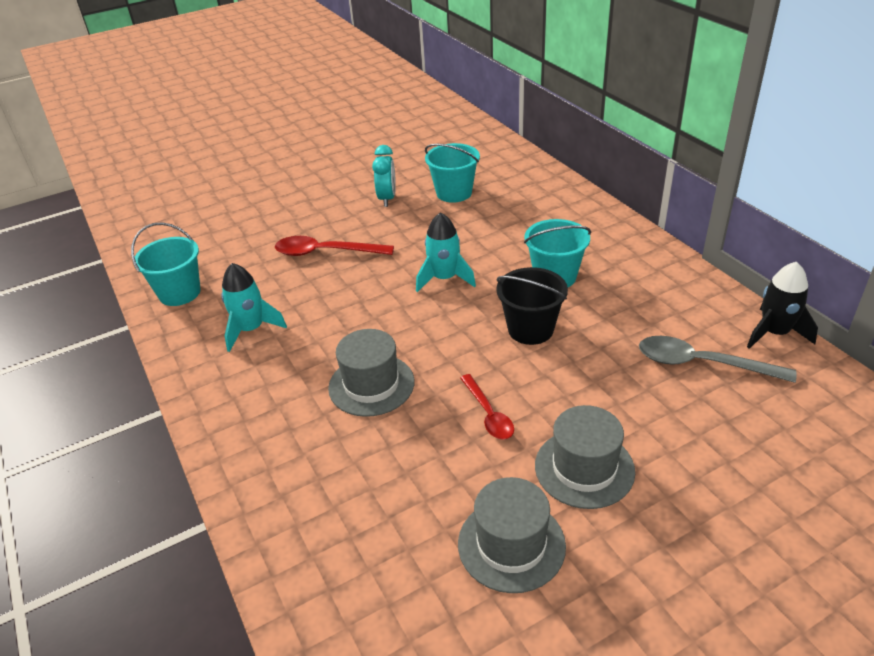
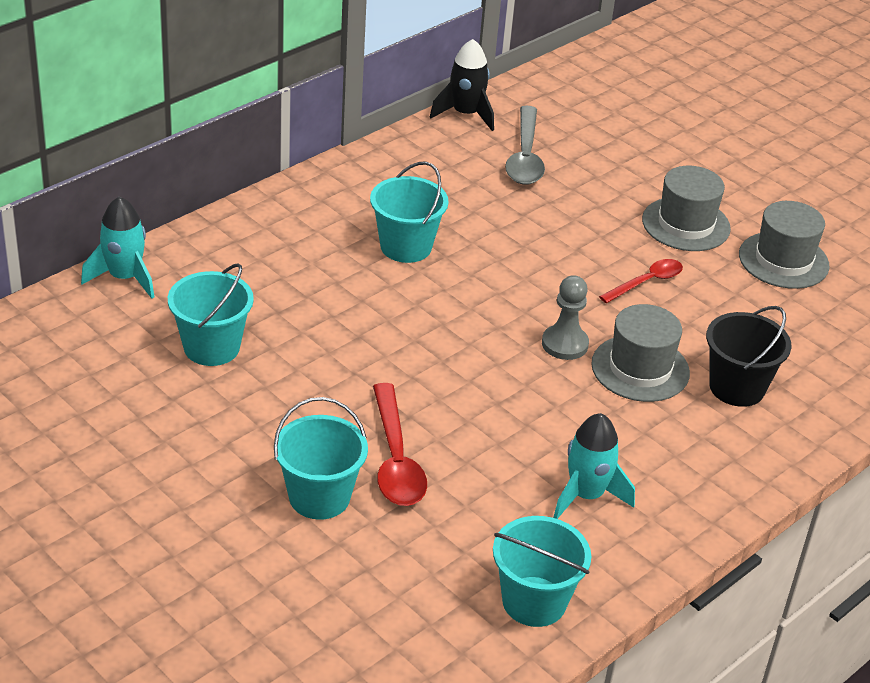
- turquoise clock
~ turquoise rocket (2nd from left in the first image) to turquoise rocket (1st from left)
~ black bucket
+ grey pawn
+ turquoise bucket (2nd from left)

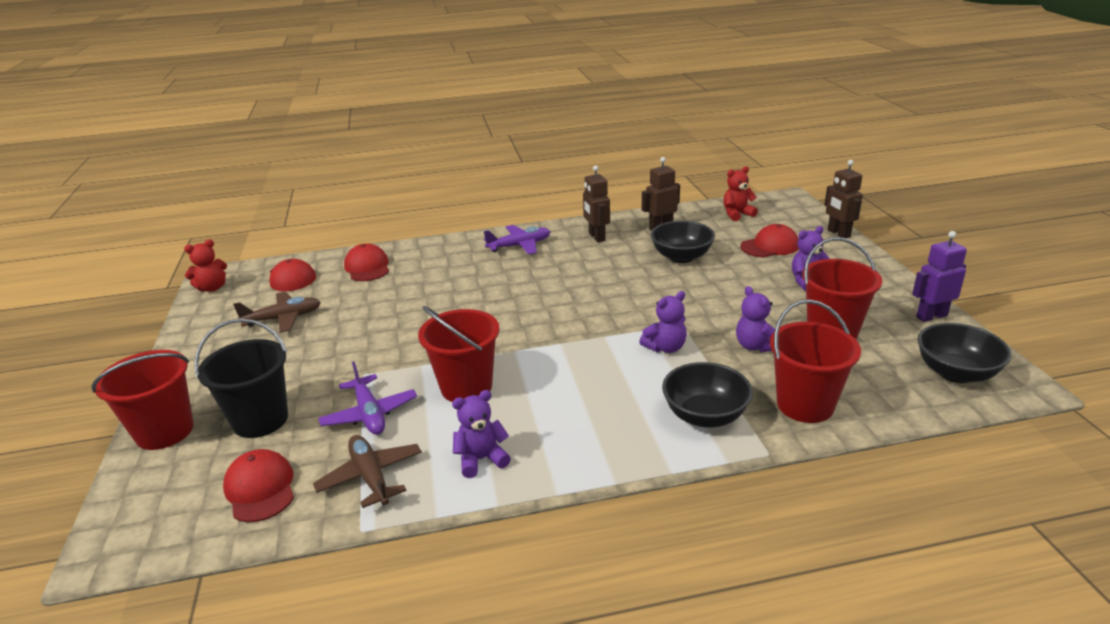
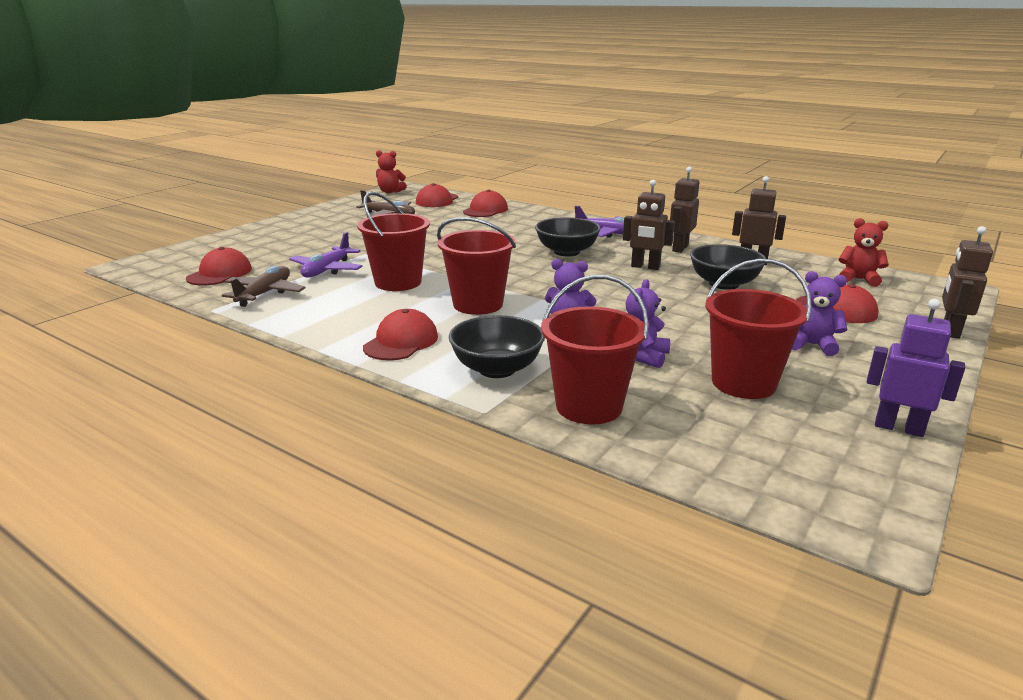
- black bucket
~ black bowl (3rd from left in the first image) to black bowl (2nd from left)
~ red bucket (1st from left in the first image) to red bucket (2nd from left)
- purple teddy bear (1st from left)
+ brown robot (1st from left)
+ red cap (2nd from left)

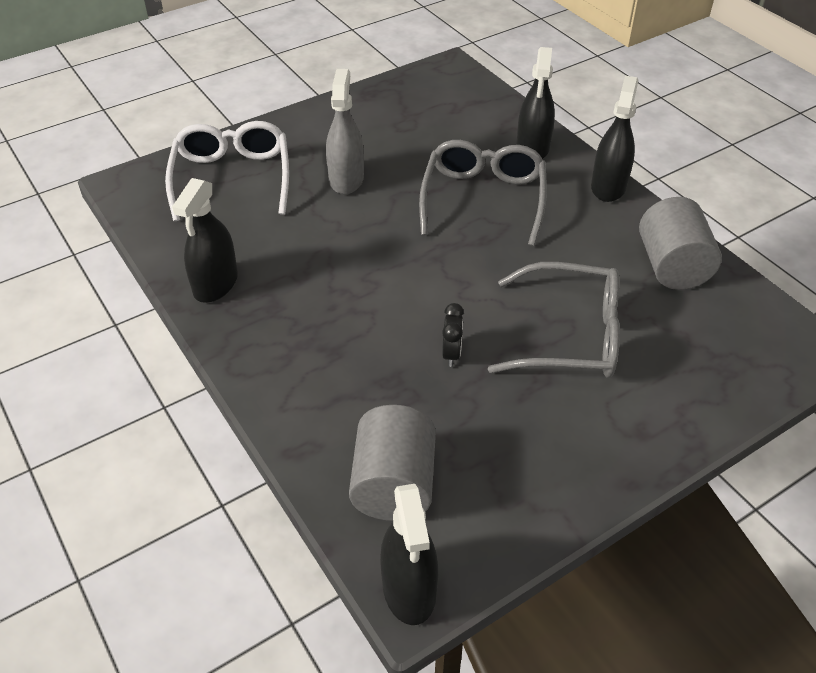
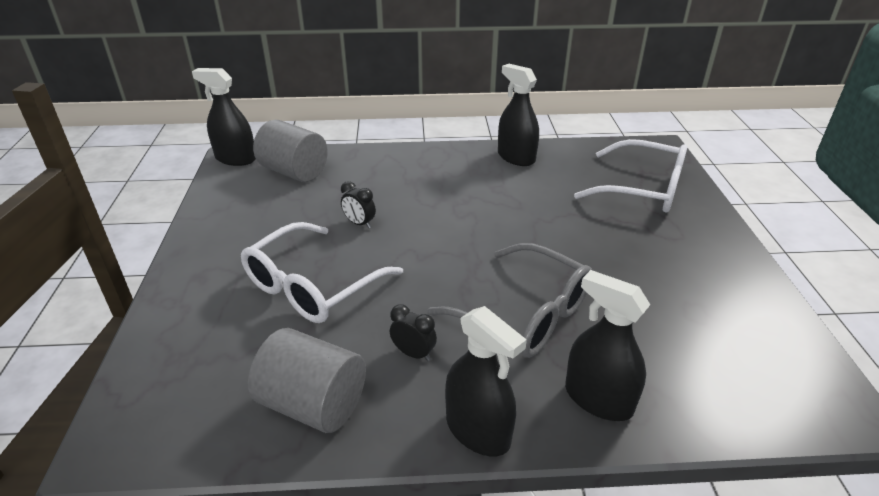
- grey spray bottle
~ grey glasses (2nd from left) to white glasses (1st from left)
+ black clock (2nd from left)

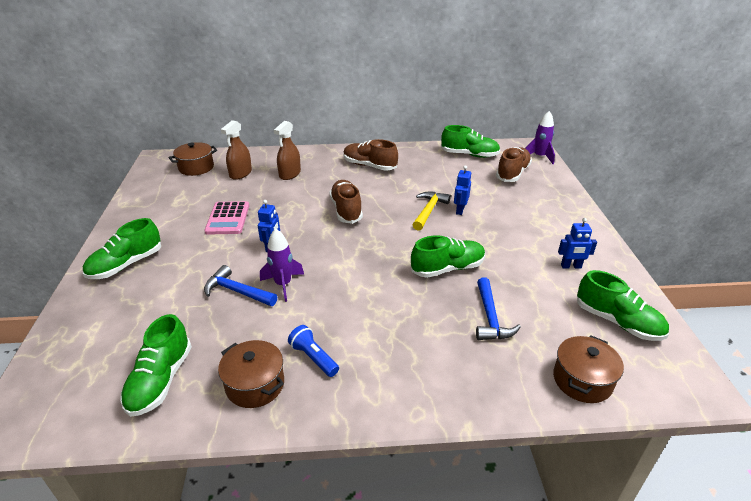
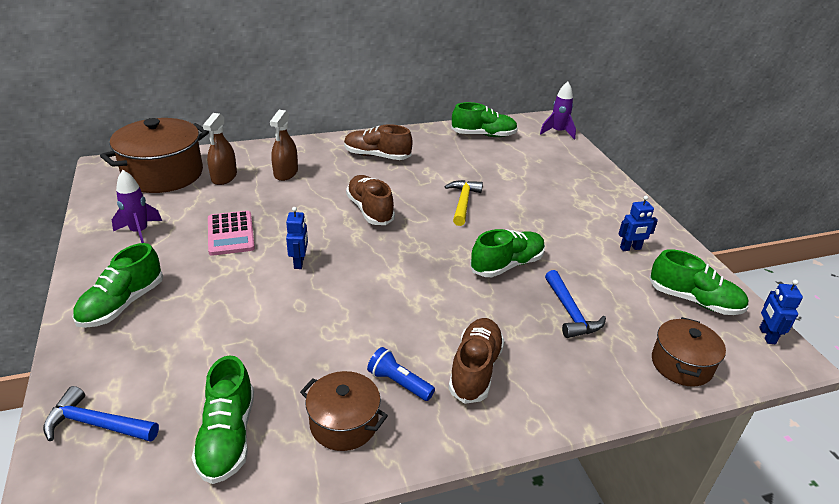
~ brown pot (1st from left) x1.77
~ brown shoe (3rd from left)
~ blue robot (2nd from left in the first image) to blue robot (3rd from left)
~ purple rocket (1st from left)
~ blue hammer (1st from left)

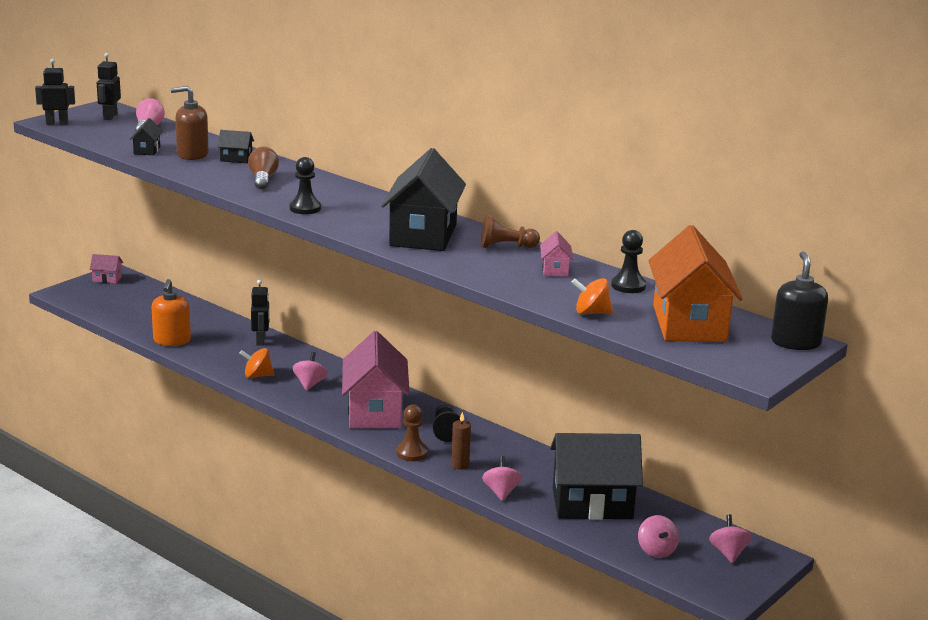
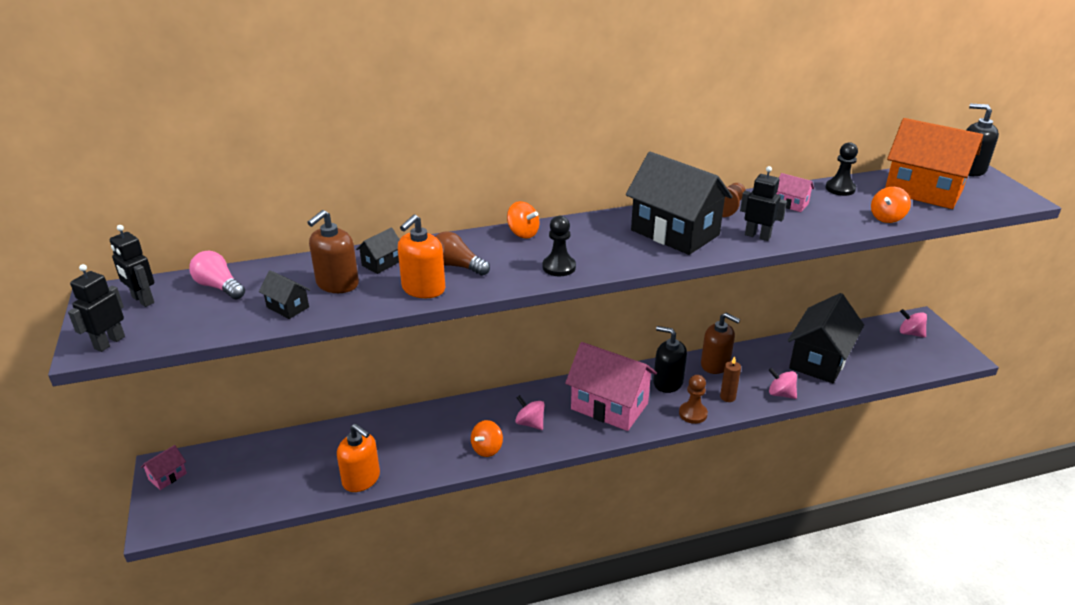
~ black robot (3rd from left)
~ black pawn (2nd from left) to black soap dispenser (1st from left)
- pink spinning top (3rd from left)
+ orange spinning top (2nd from left)
+ orange soap dispenser (2nd from left)
+ brown soap dispenser (2nd from left)

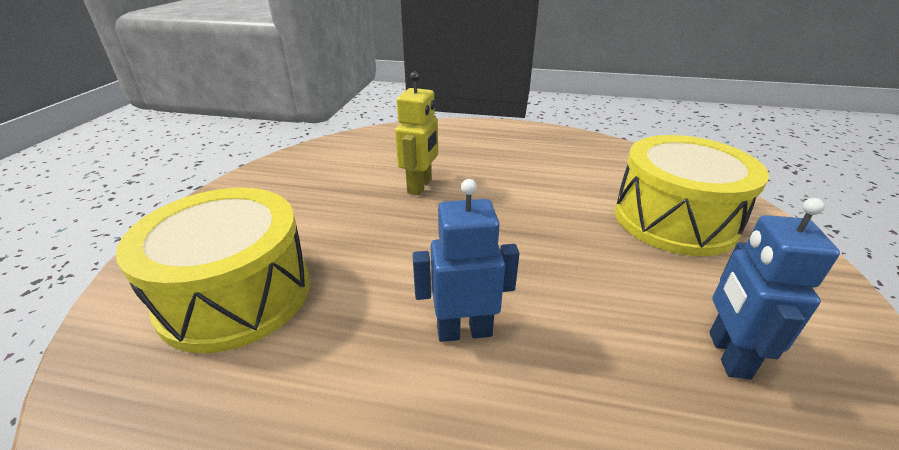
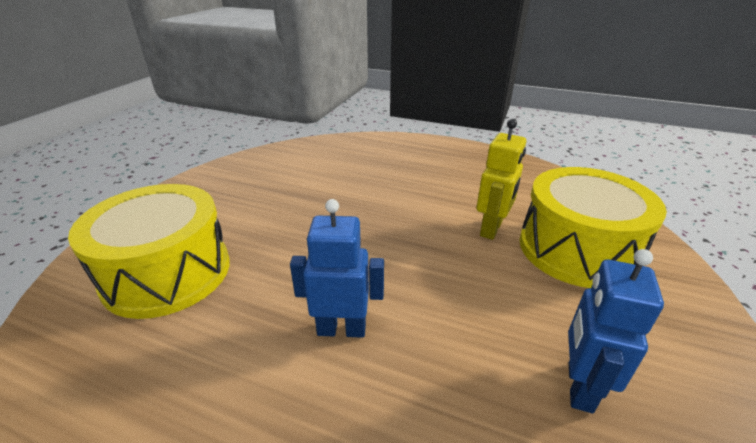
~ yellow robot

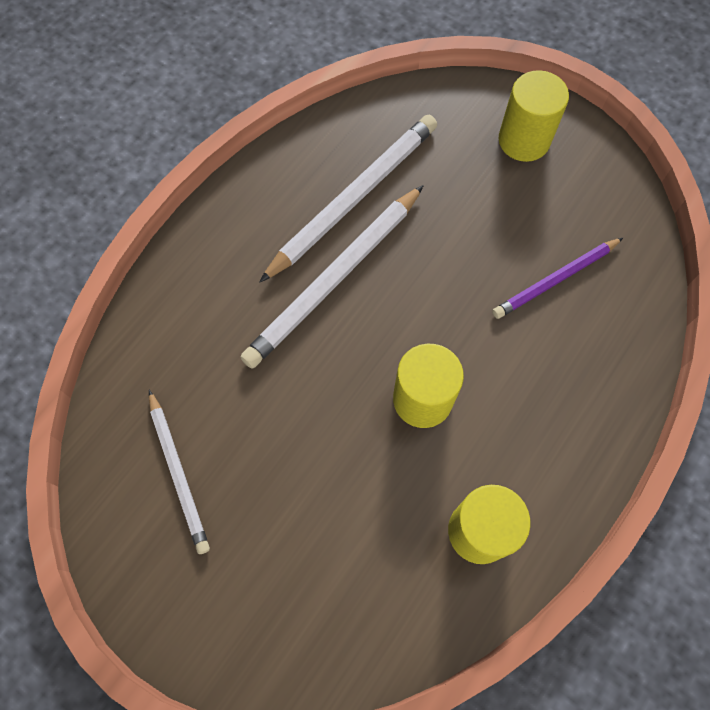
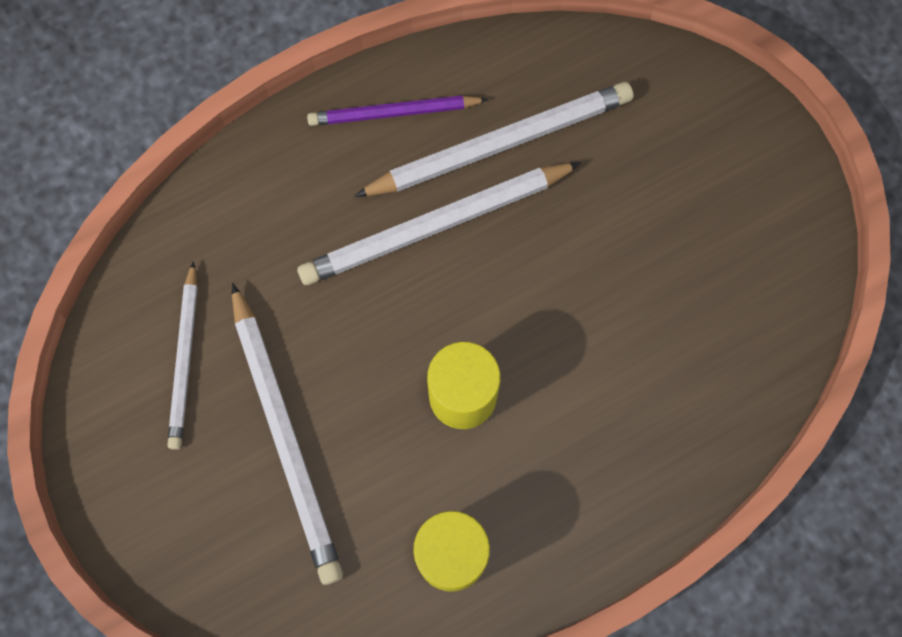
- yellow cylinder (3rd from left)
~ purple pencil
+ white pencil (2nd from left)

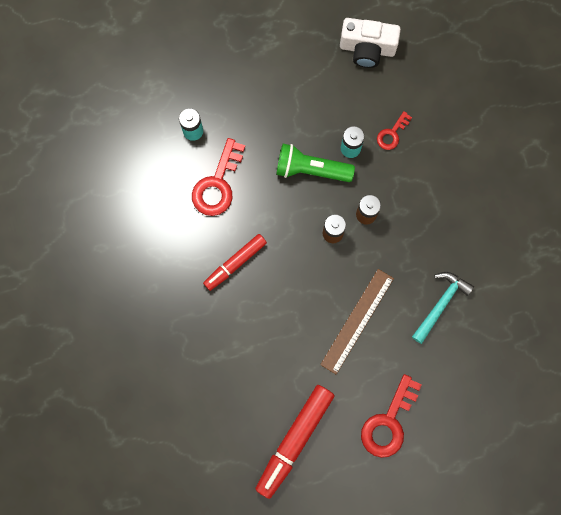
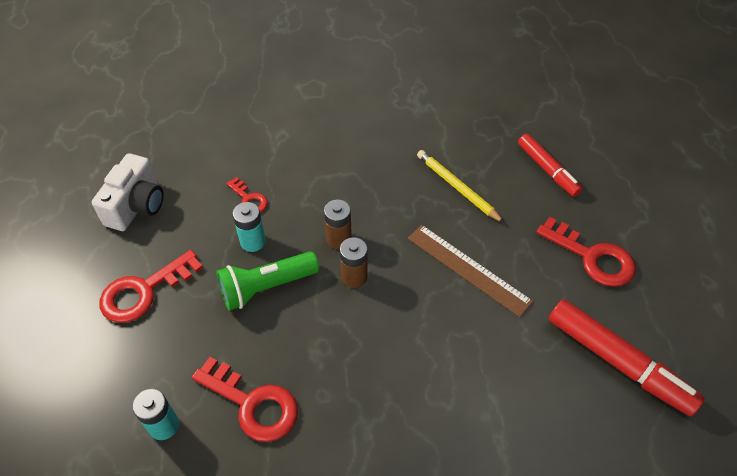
~ green flashlight 45 degrees clockwise
~ red marker (1st from left)
~ turquoise hammer to yellow pencil
+ red key (1st from left)

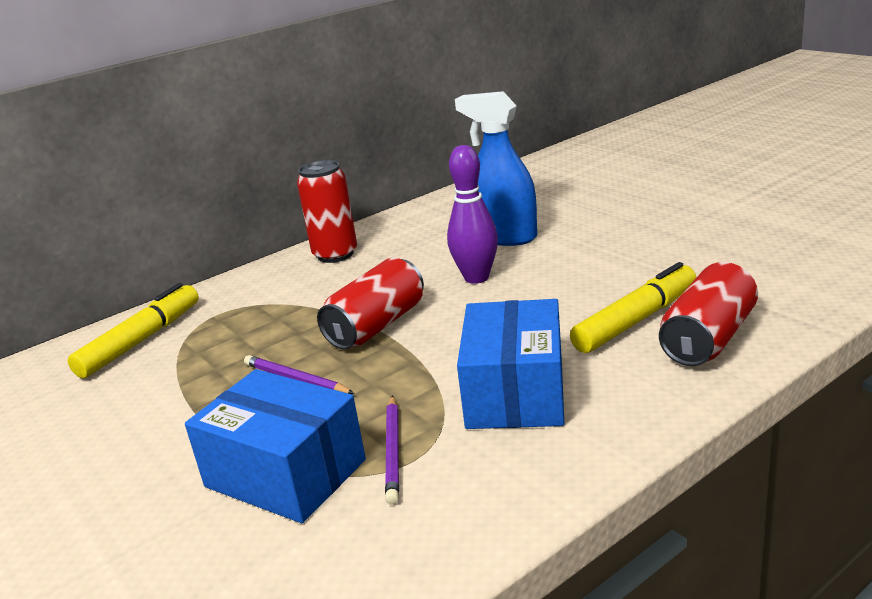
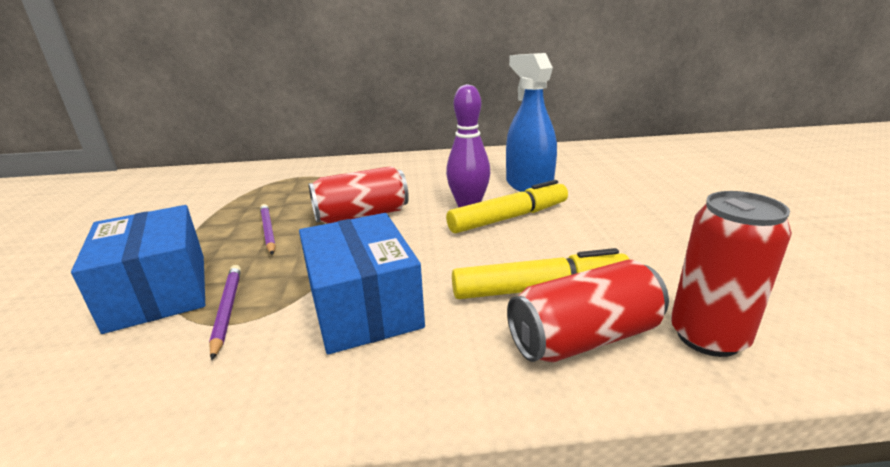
~ red can (1st from left in the first image) to red can (3rd from left)
~ yellow marker (1st from left)
~ blue box (2nd from left) 60 degrees counterclockwise
~ purple pencil (2nd from left in the first image) 135 degrees clockwise

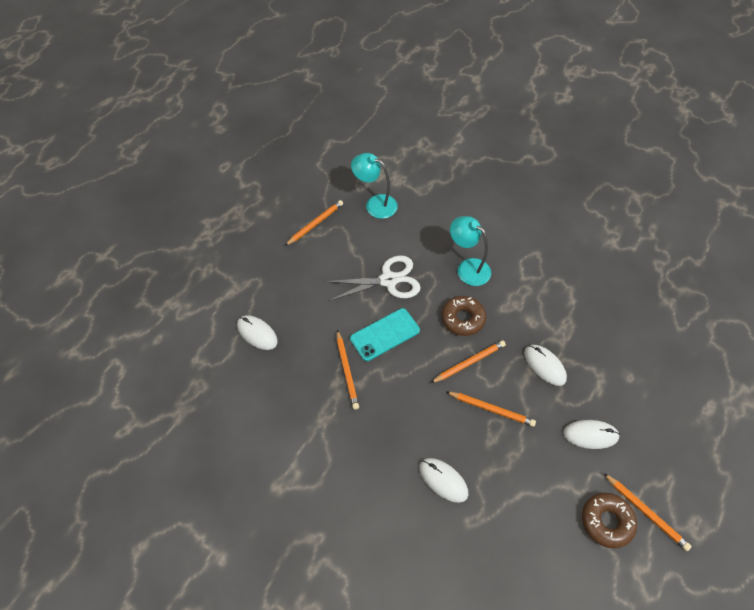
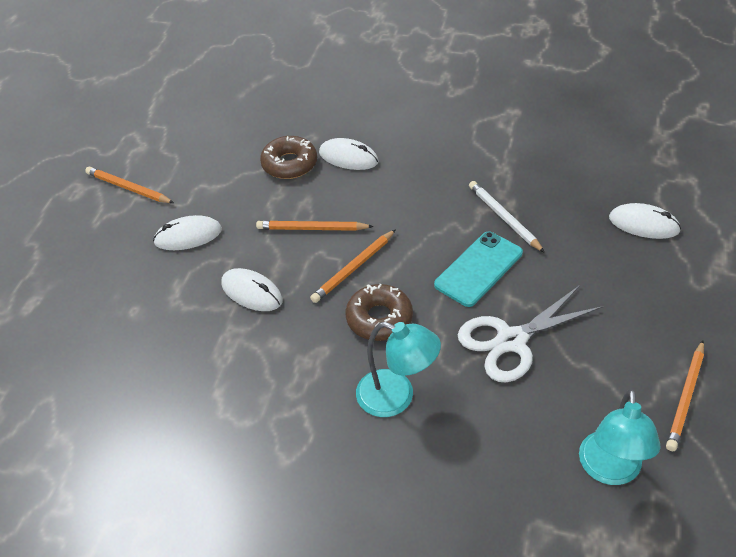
~ turquoise lamp (1st from left in the first image) 90 degrees clockwise
~ orange pencil (2nd from left) to white pencil
~ brown donut (2nd from left in the first image) to brown donut (1st from left)

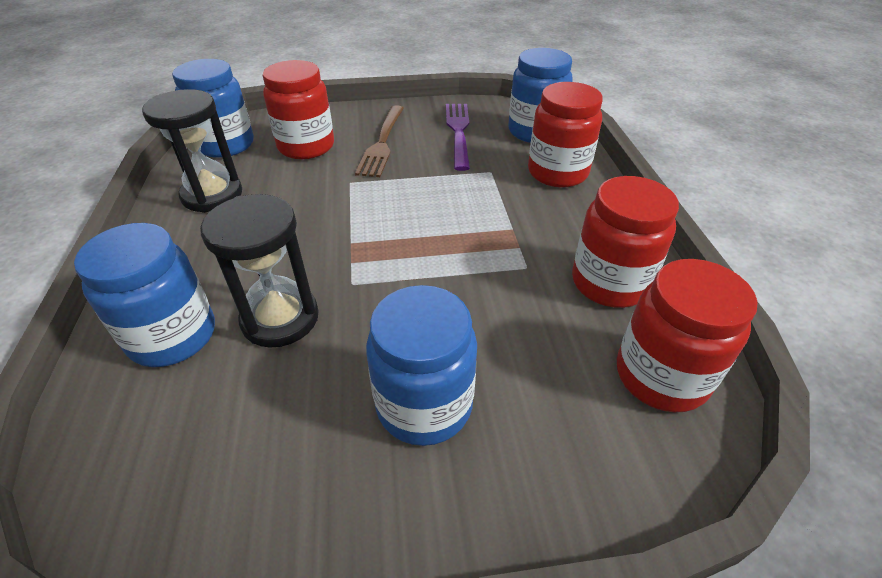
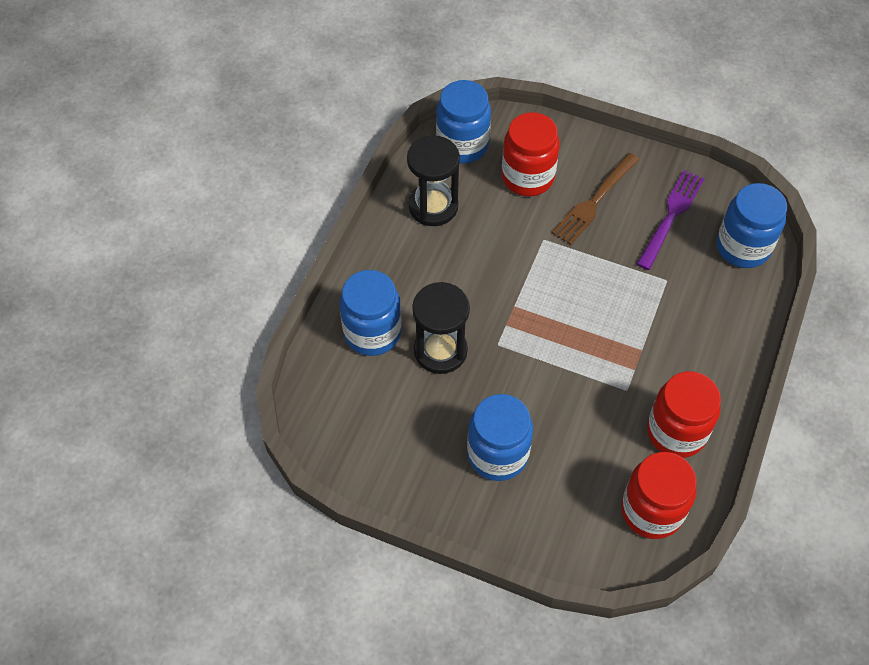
- red jar (2nd from left)

